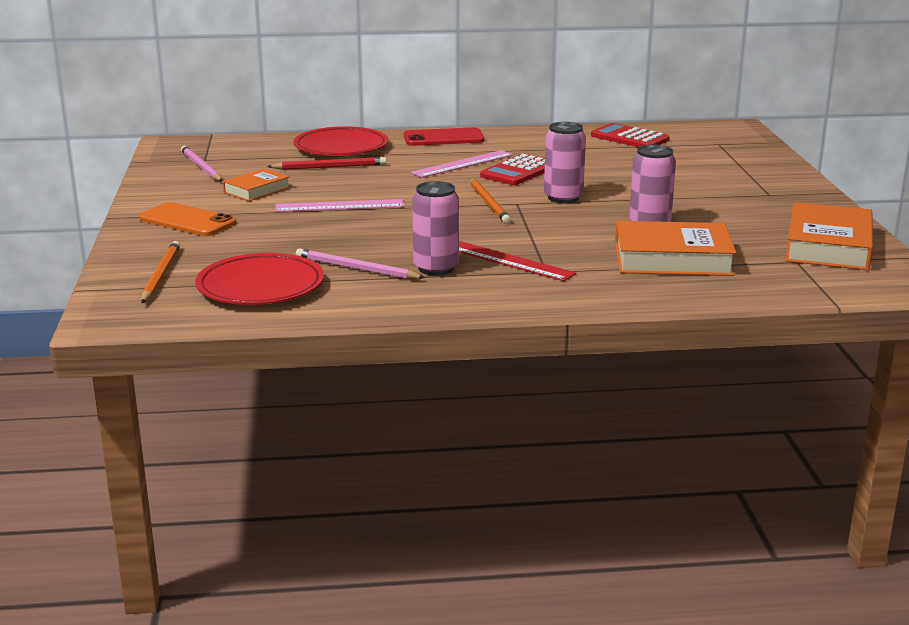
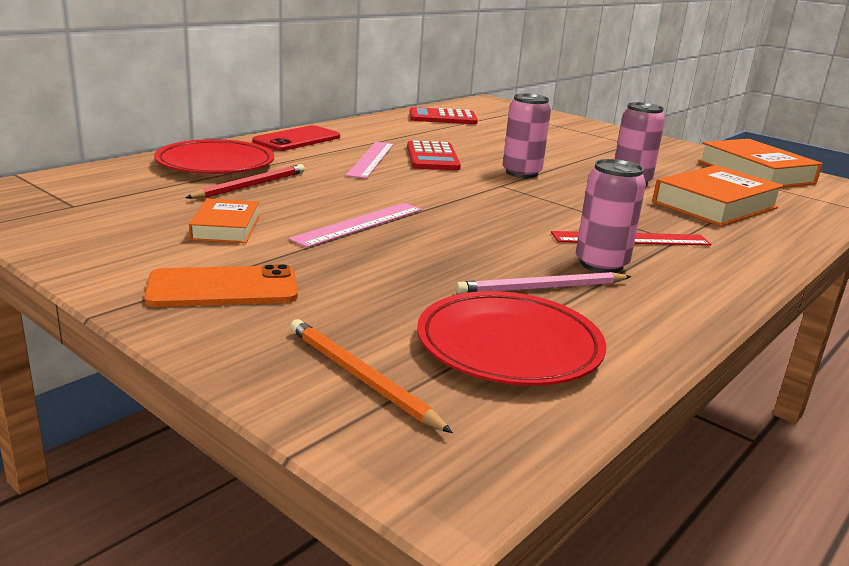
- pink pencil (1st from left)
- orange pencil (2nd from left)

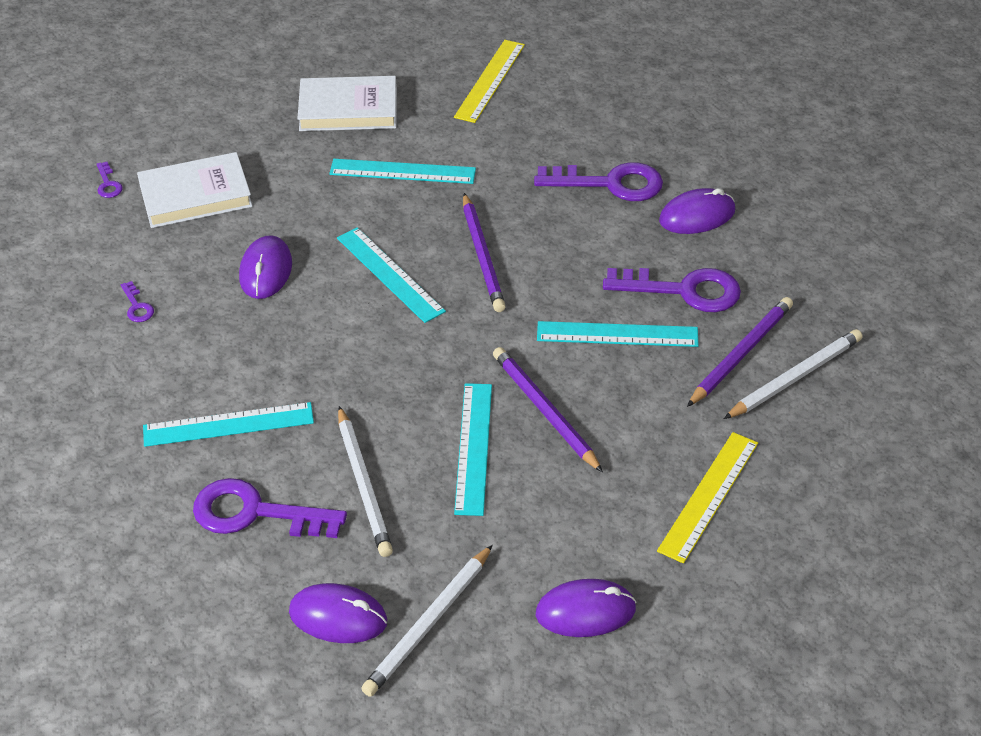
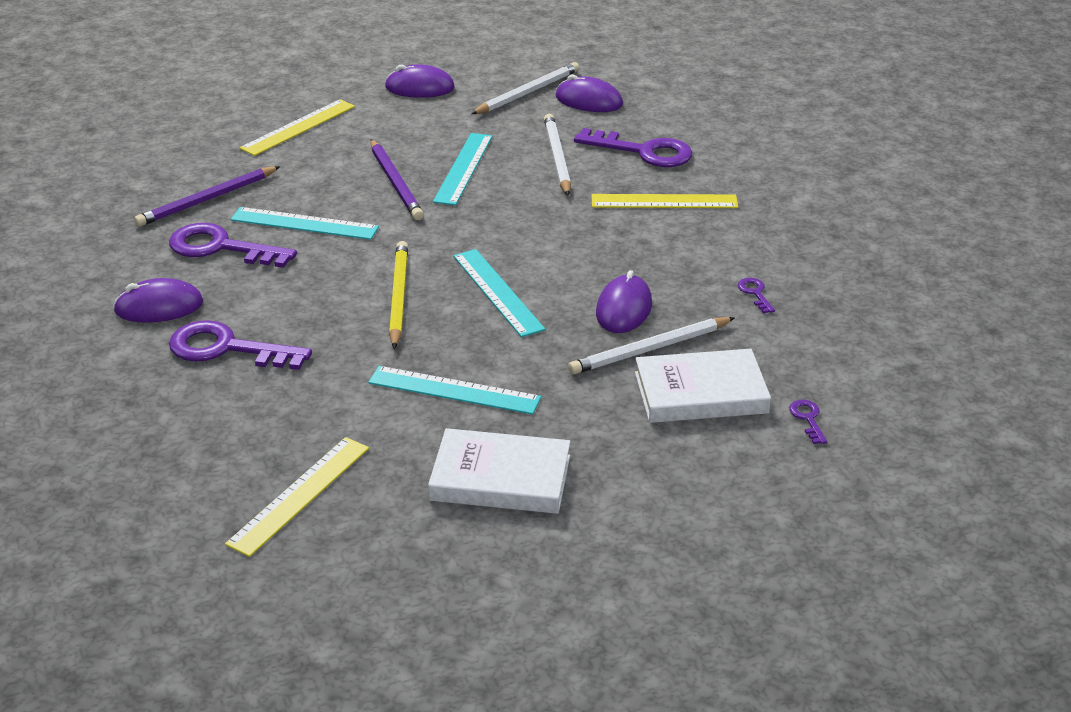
~ purple pencil (1st from left) to yellow pencil
~ white pencil (3rd from left)
~ turquoise ruler (1st from left) to yellow ruler (3rd from left)

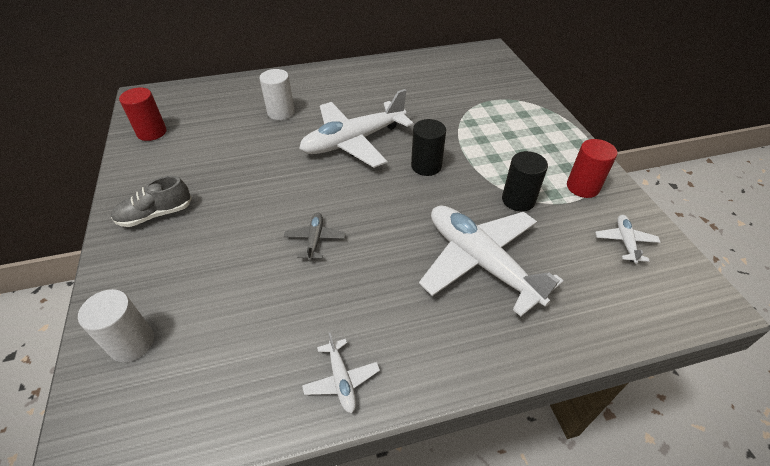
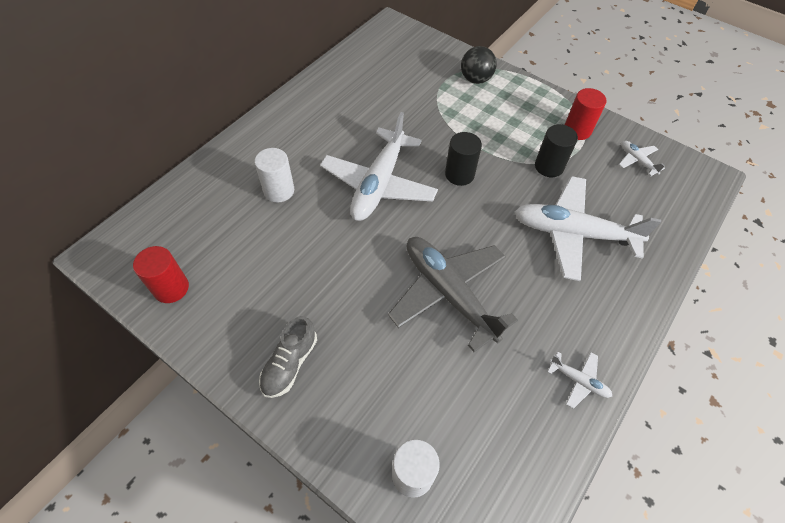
~ grey plane x2.32
+ black ball

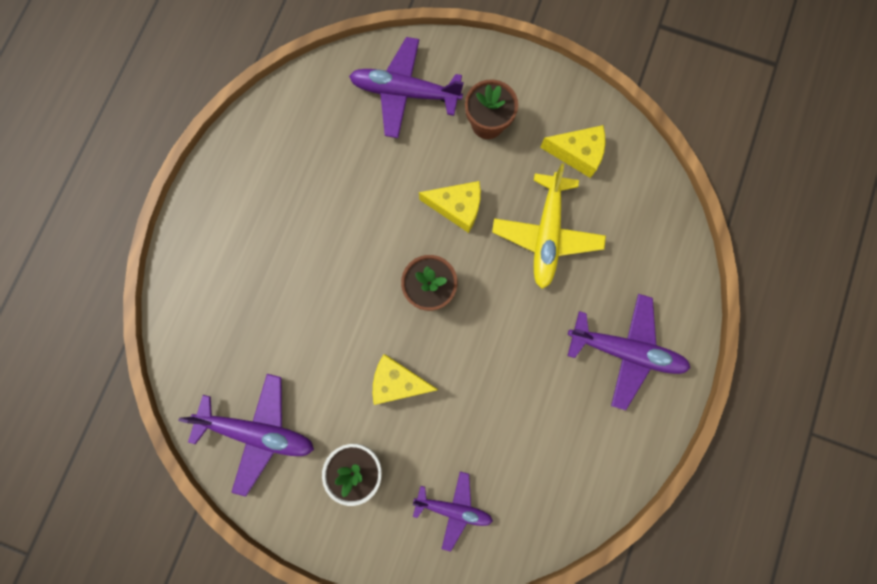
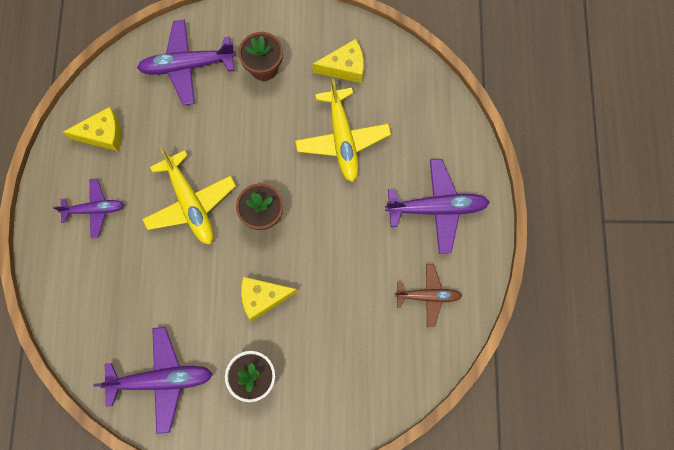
~ yellow cheese (2nd from left in the first image) to yellow cheese (1st from left)
~ purple plane (3rd from left in the first image) to purple plane (1st from left)
+ yellow plane (1st from left)
+ brown plane

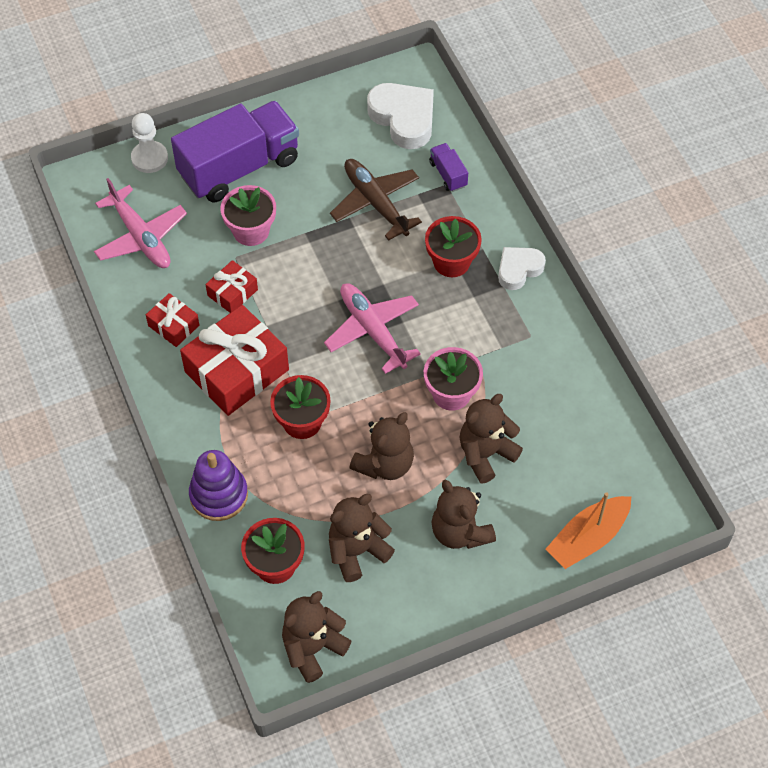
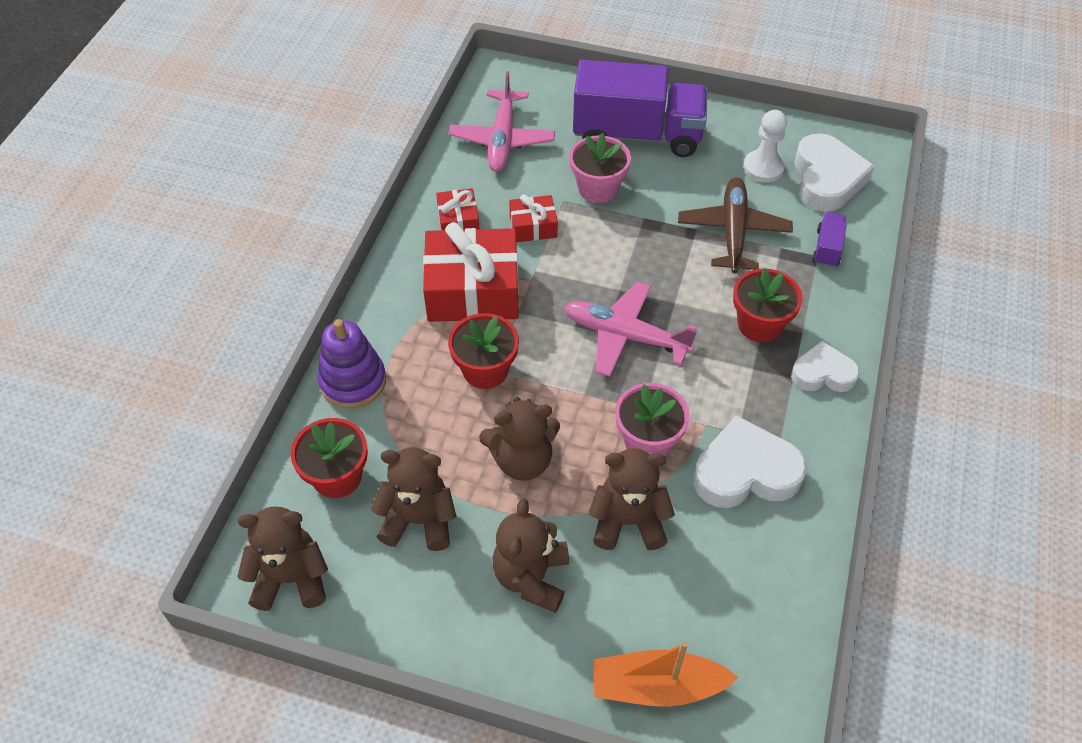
~ white pawn
~ pink plane (2nd from left) 75 degrees counterclockwise
+ white heart (1st from left)

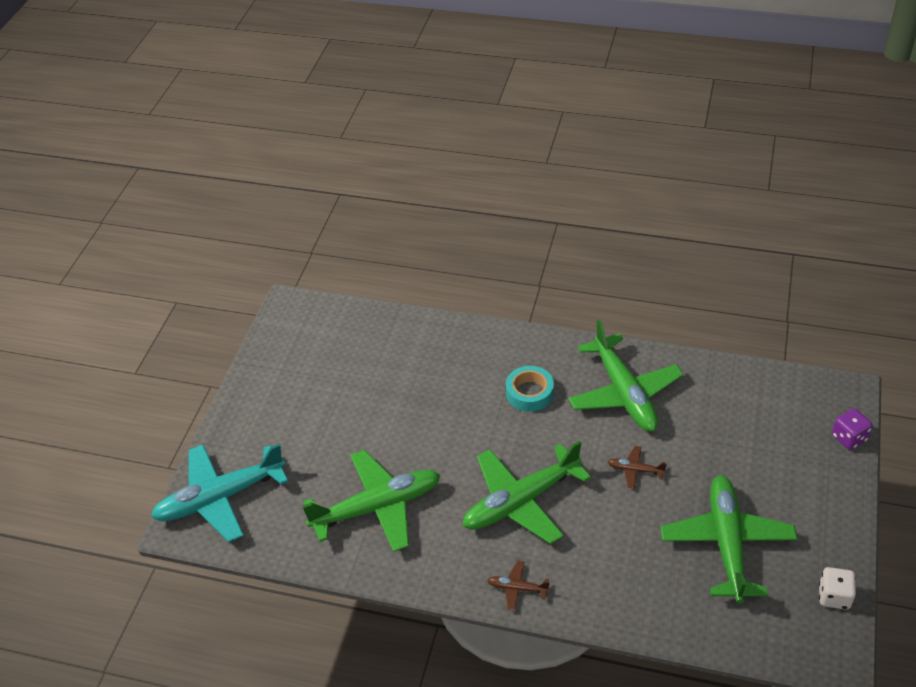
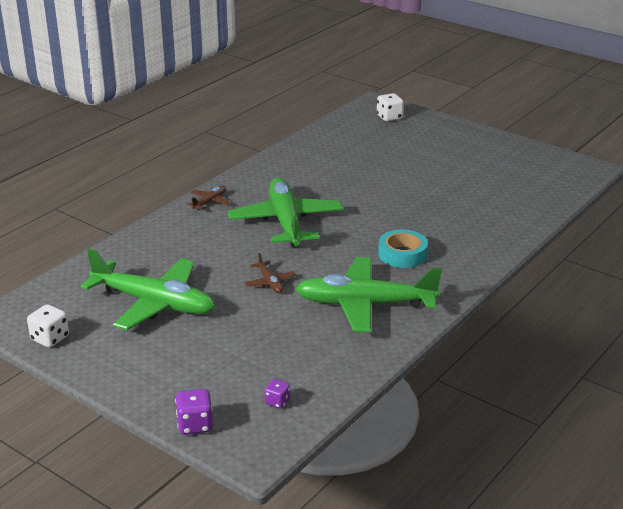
~ turquoise plane to white dice (2nd from left)
~ brown plane (2nd from left) 120 degrees clockwise
- green plane (1st from left)
+ purple dice (2nd from left)

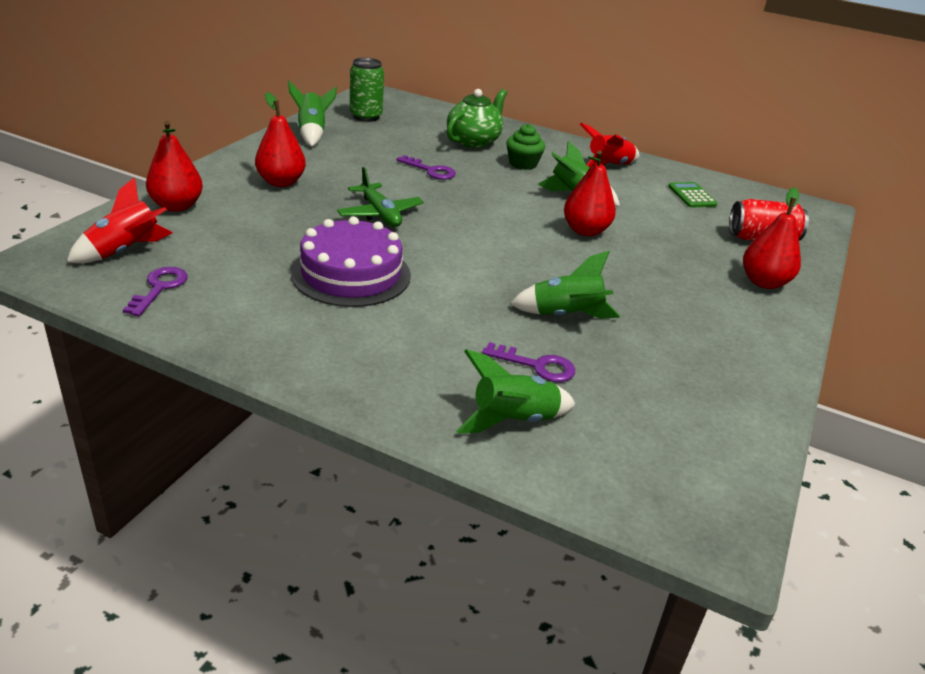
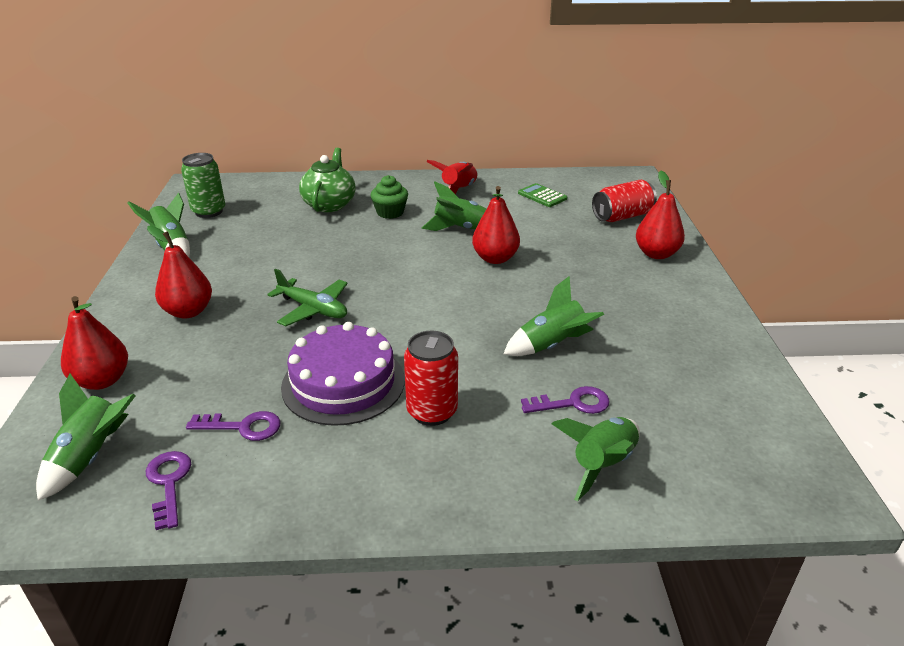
~ purple key (2nd from left)
~ red rocket (1st from left) to green rocket (1st from left)
+ red can (1st from left)

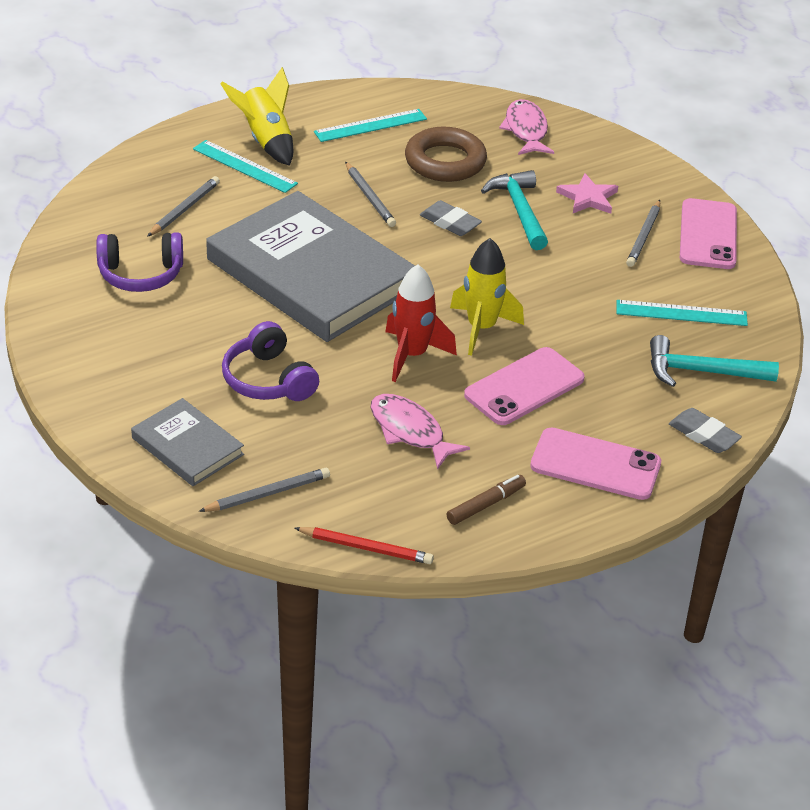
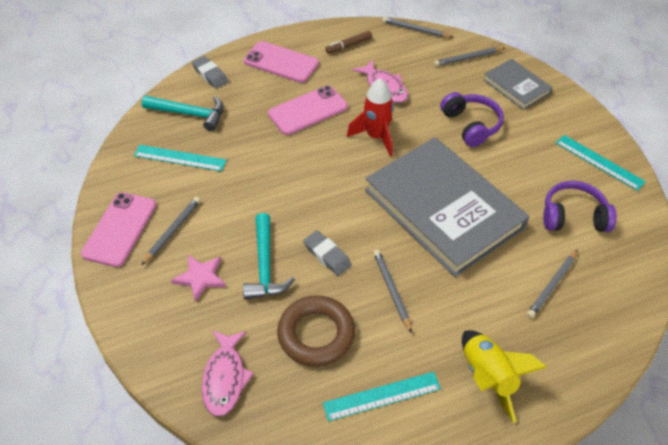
~ turquoise ruler (1st from left in the first image) to turquoise ruler (3rd from left)
- yellow rocket (2nd from left)
~ red pencil to grey pencil (3rd from left)

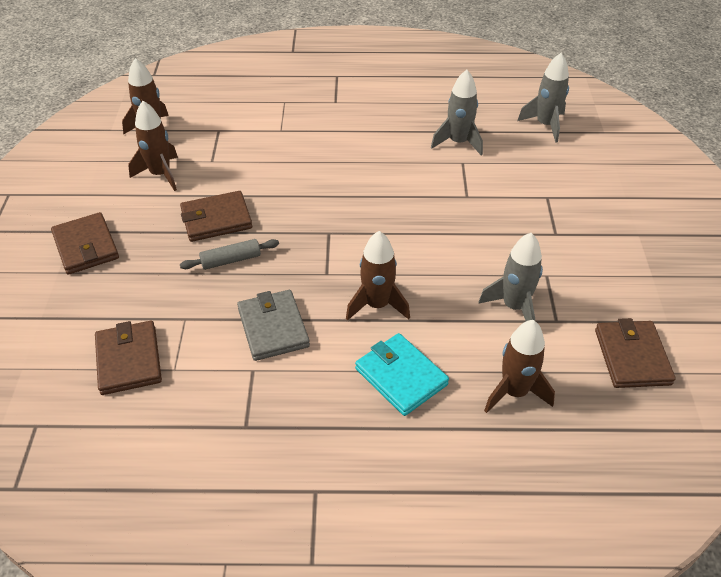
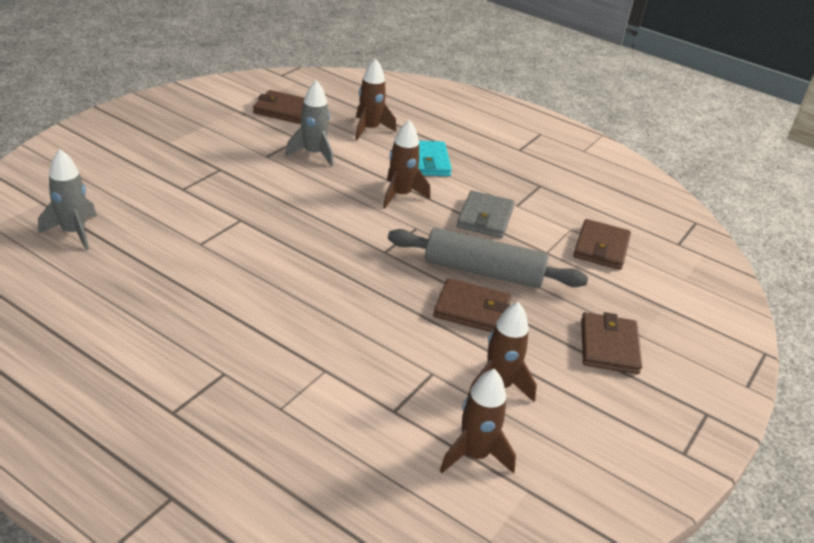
- grey rocket (1st from left)
~ grey rolling pin x2.07
~ brown wallet (4th from left in the first image) 75 degrees clockwise

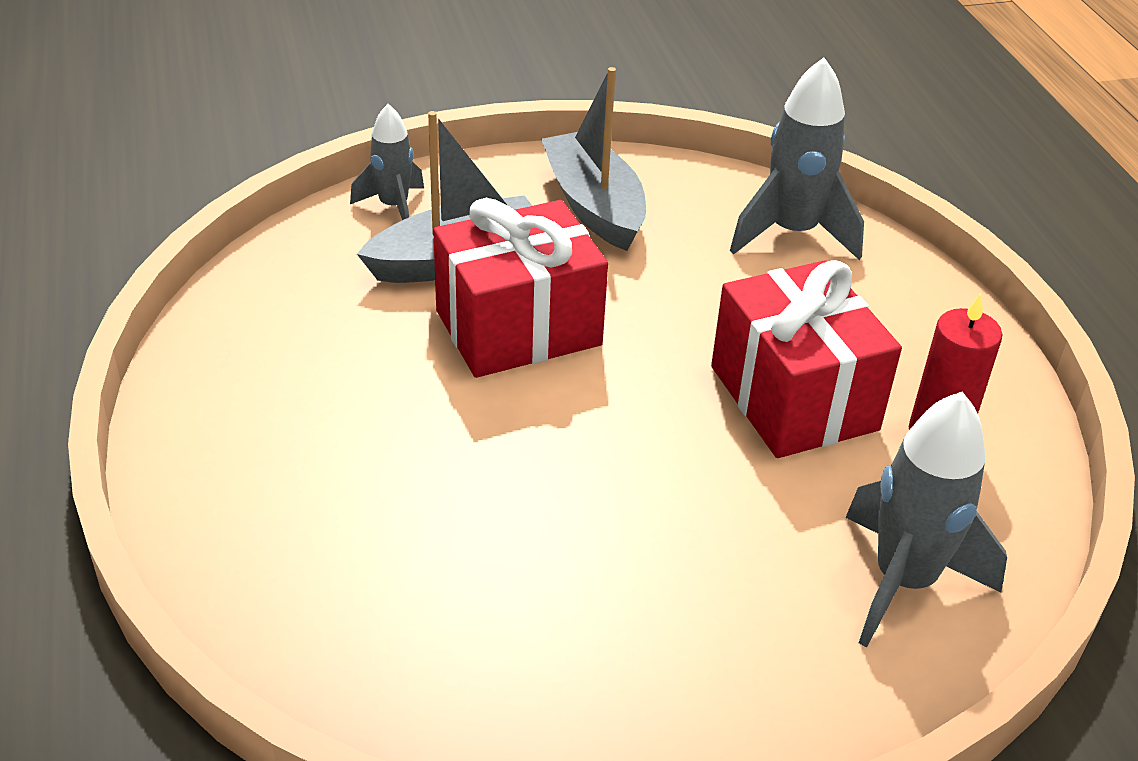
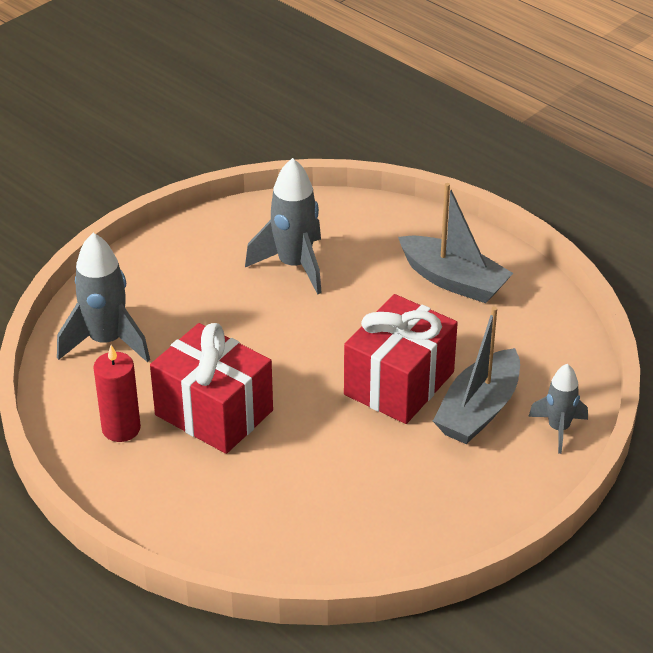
~ grey rocket (2nd from left)
~ grey boat (2nd from left in the first image) to grey boat (1st from left)

